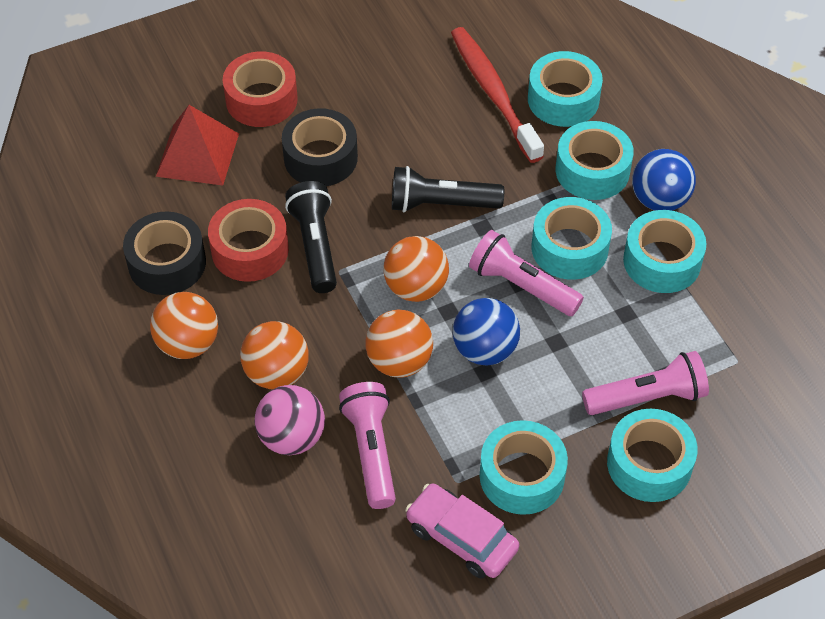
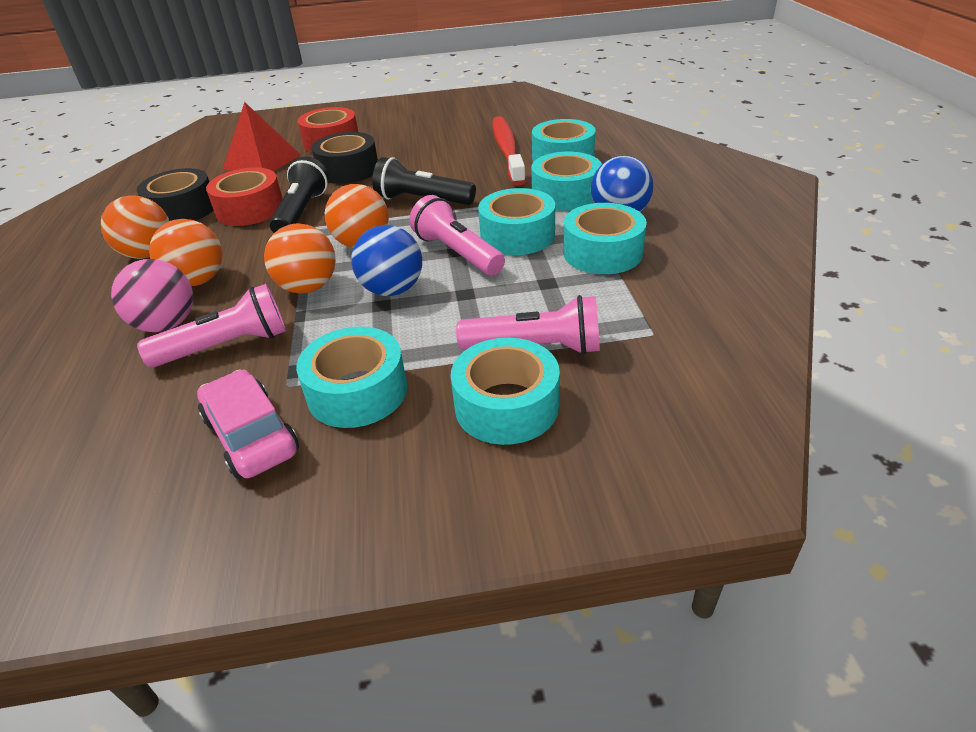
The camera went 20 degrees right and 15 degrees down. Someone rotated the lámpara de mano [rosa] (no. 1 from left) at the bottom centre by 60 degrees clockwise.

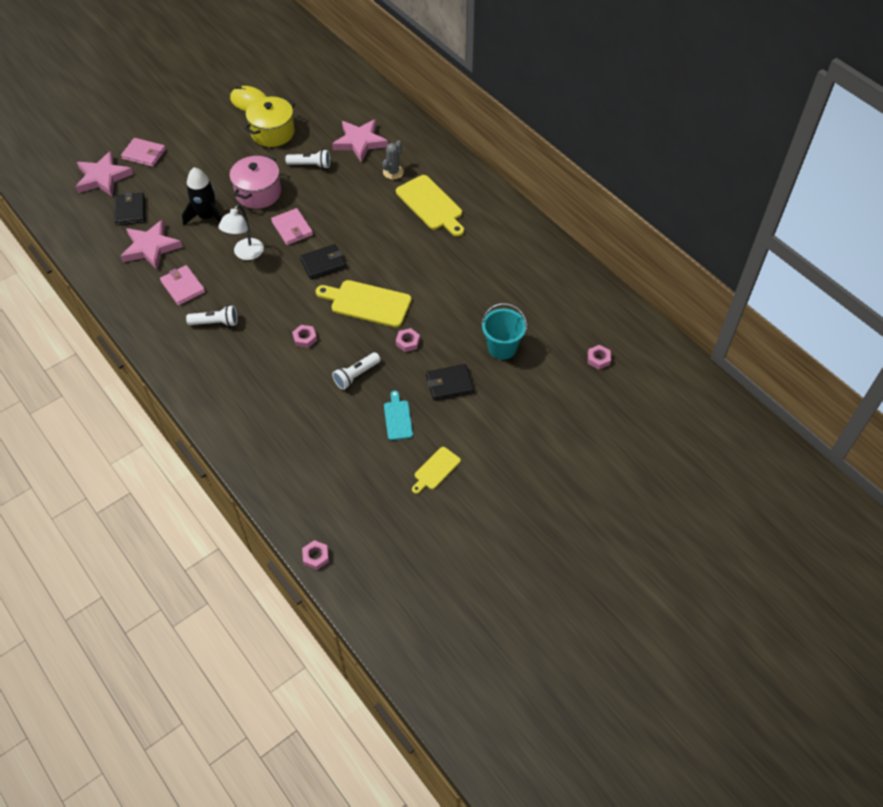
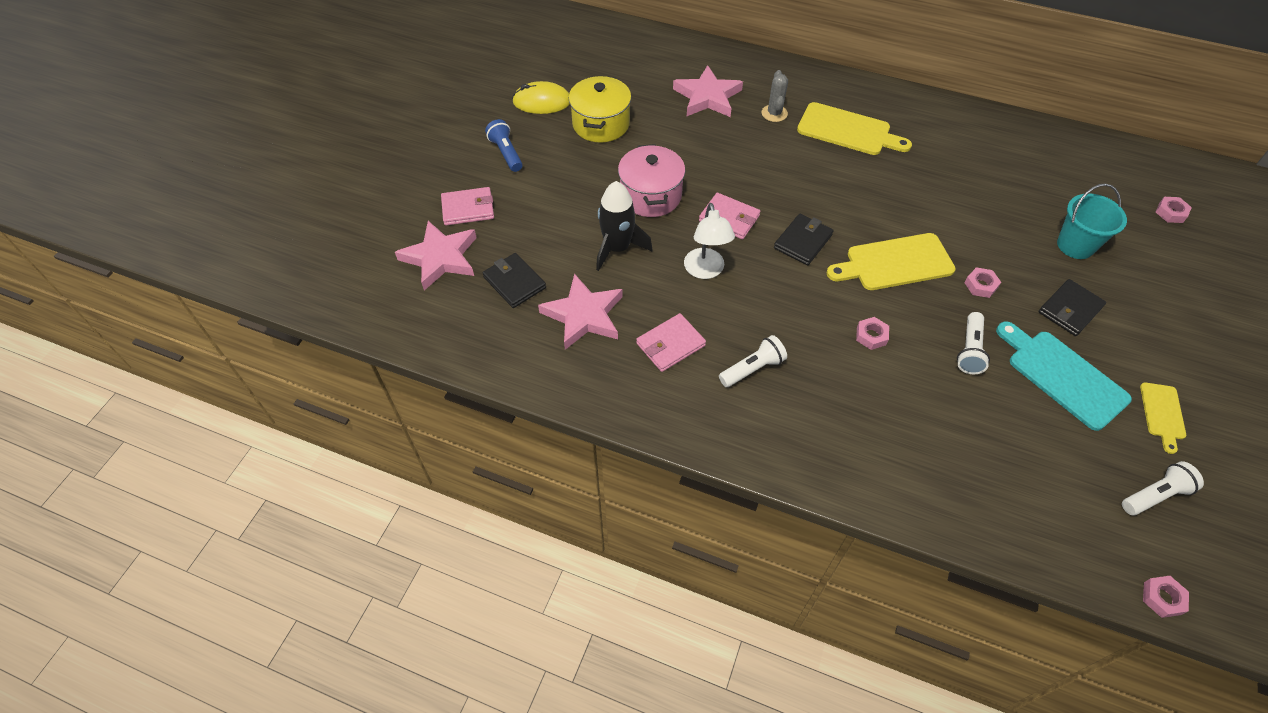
The camera went 30 degrees left and 0 degrees up. Someone carried the lámpara de mano [blanco] (no. 2 from left in the first image) from the top centre to the bottom right. Someone rotated the cartera [rosa] (no. 2 from left) at the middle left by 60 degrees counterclockwise. Someone scaled the tabla de cortar [turquesa] at the centre by 1.80. Someone put down the lámpara de mano [azul] at the top centre.

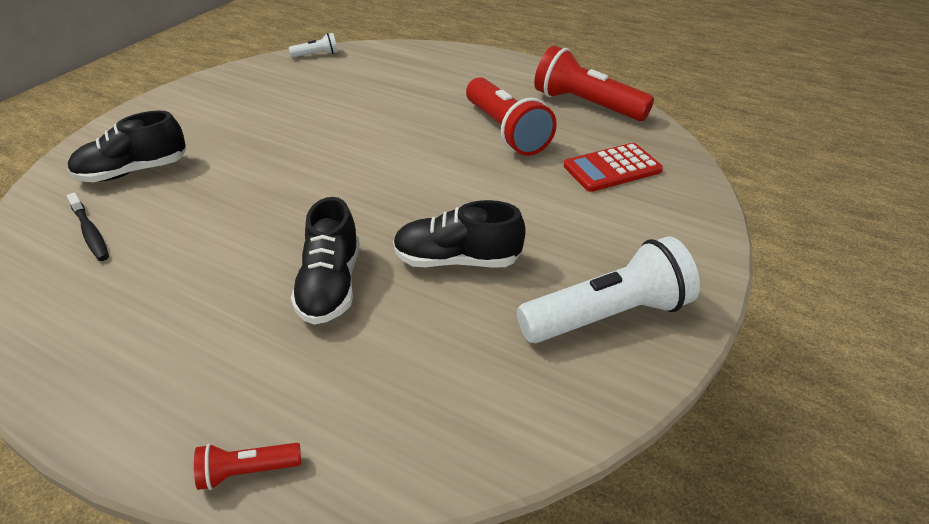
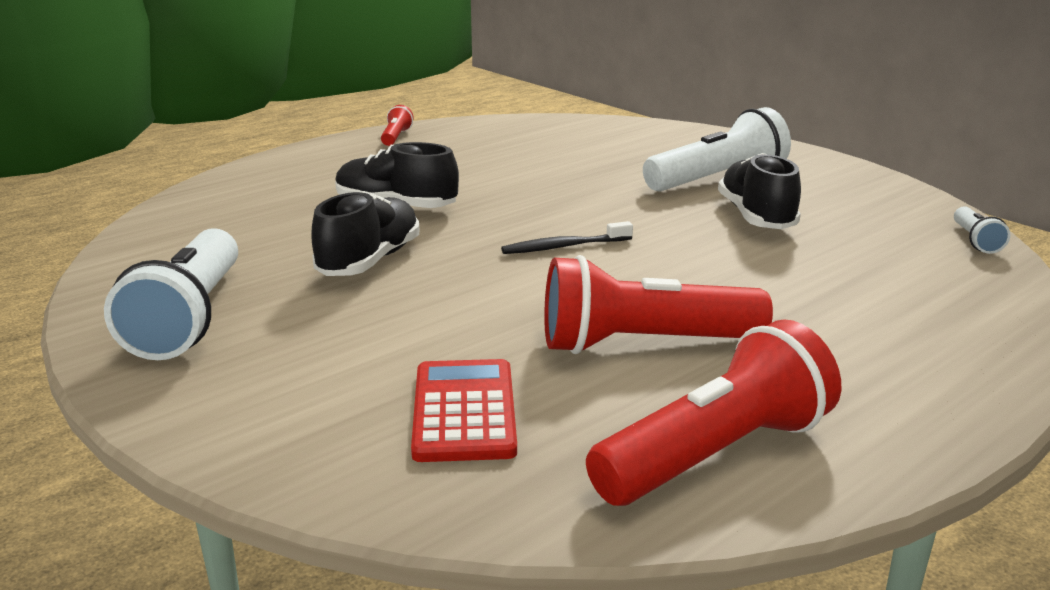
The camera went 110 degrees right and 15 degrees down. Someone carried the zapato [negro] (no. 1 from left in the first image) from the top left to the top right. Someone carried the cepillo de dientes [negro] from the middle left to the centre. Someone carried the lámpara de mano [rojo] (no. 1 from left) from the bottom left to the top centre. Someone put down the lámpara de mano [blanco] (no. 2 from left) at the top right.

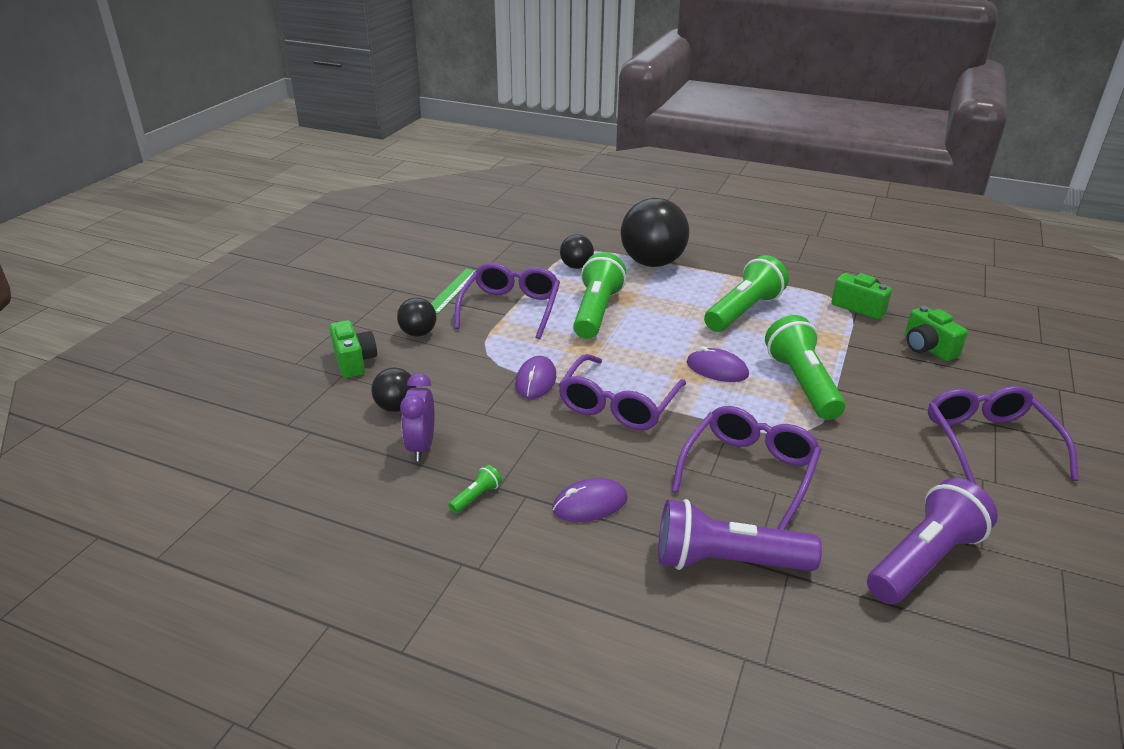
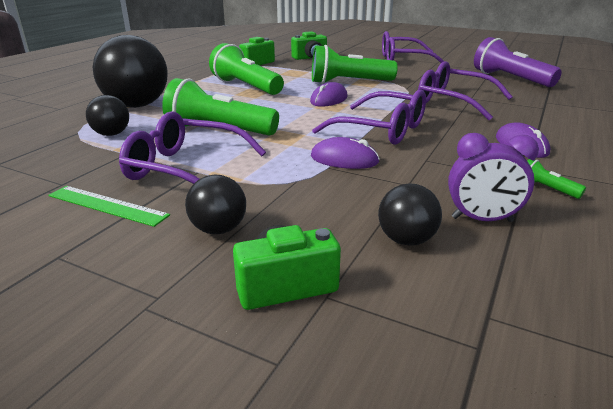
The camera went 85 degrees left and 5 degrees down. Someone took away the lámpara de mano [morado] (no. 1 from left) at the bottom centre.

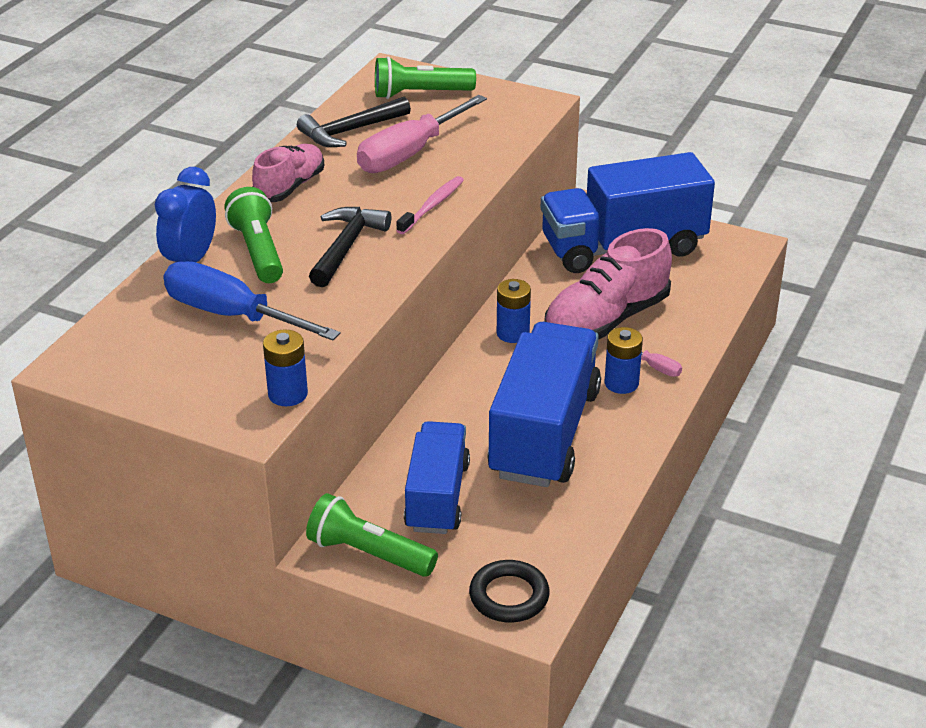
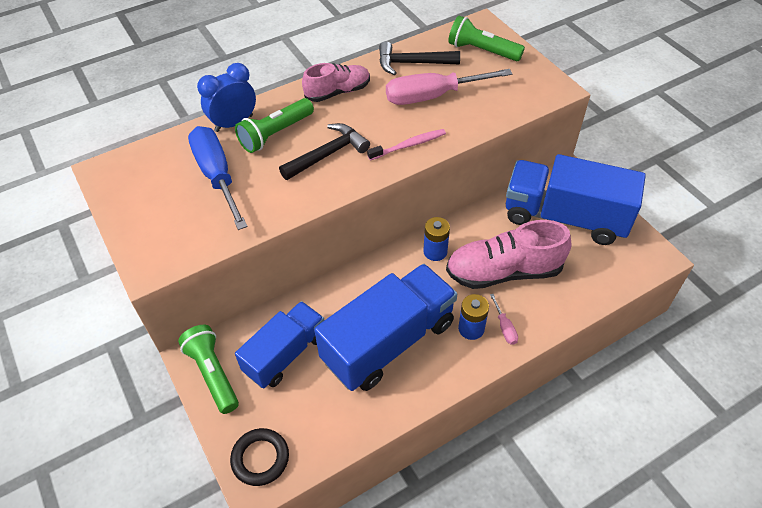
The camera went 35 degrees right and 15 degrees up. Someone rotated the lámpara de mano [verde] (no. 1 from left in the first image) at the top left by 150 degrees counterclockwise. Someone took away the pila [azul] (no. 1 from left) at the middle left.

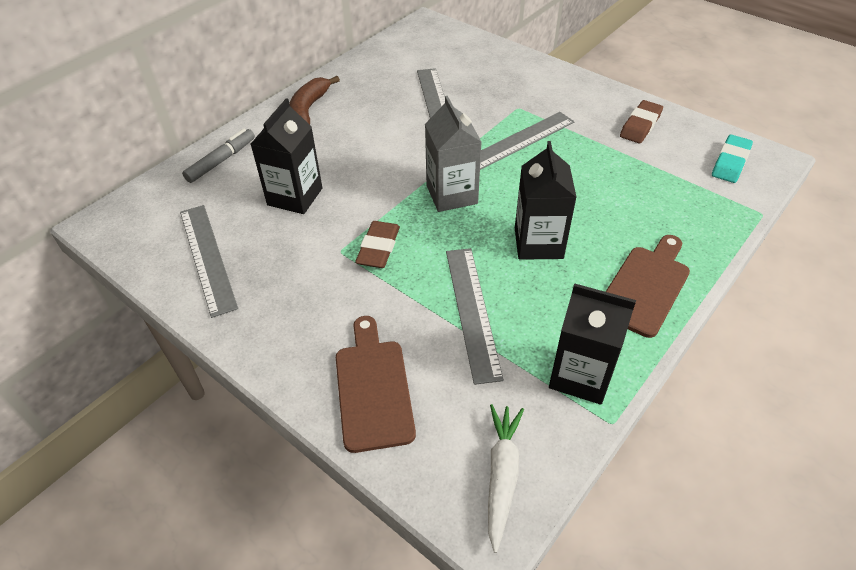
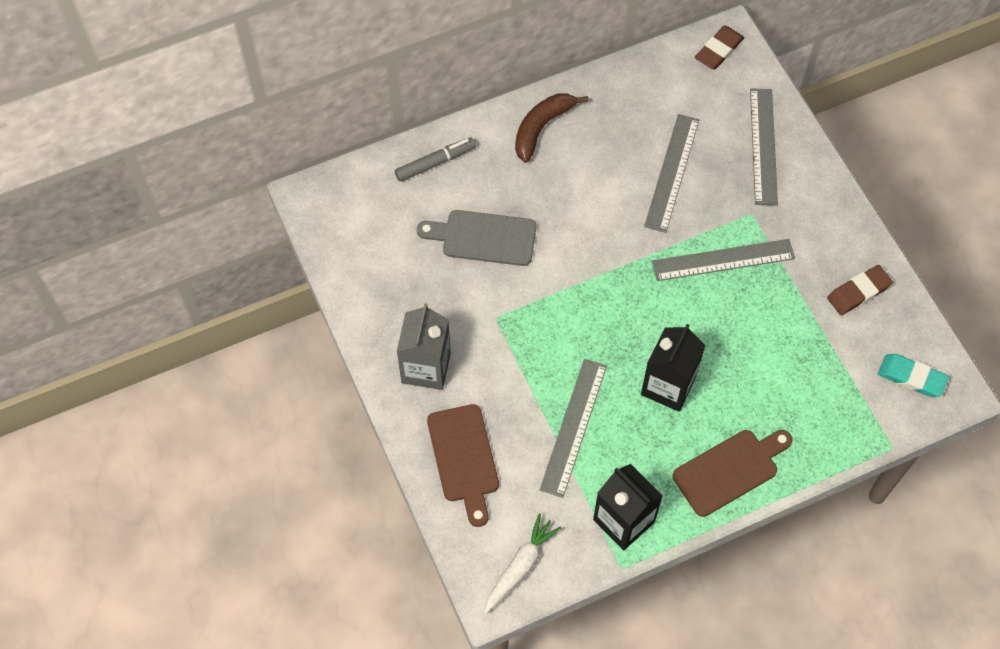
The camera went 25 degrees right and 15 degrees up. Someone carried the cartón de leche [gris] from the top centre to the centre. Someone swapped the cartón de leche [negro] (no. 1 from left) at the top centre for the tabla de cortar [gris] at the centre. Someone rotated the goma de borrar [turquesa] at the top right by 60 degrees clockwise. Someone carried the regla [gris] (no. 1 from left in the first image) from the middle left to the top right. Someone carried the goma de borrar [marrón] (no. 1 from left) from the centre to the top right. Someone rotated the tabla de cortar [marrón] (no. 1 from left) at the bottom centre by 150 degrees clockwise.

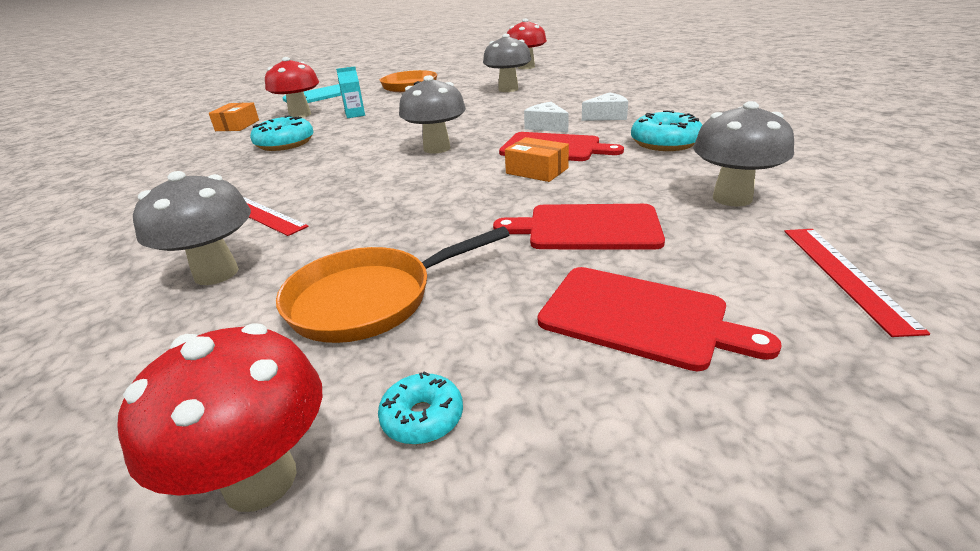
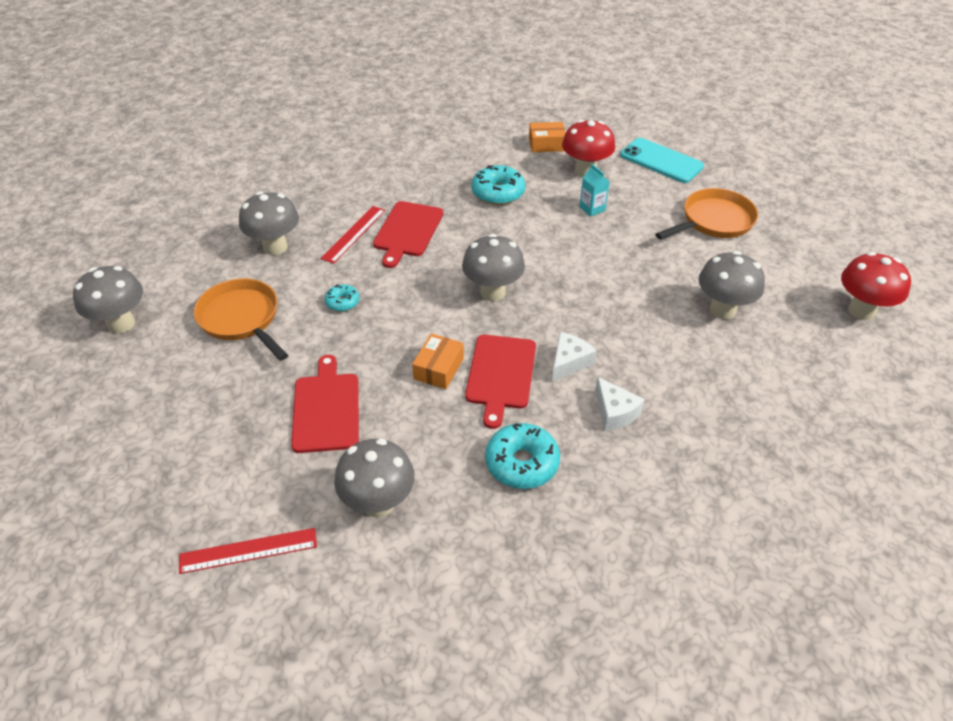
The camera went 75 degrees right and 15 degrees up. Someone carried the tabla de cortar [rojo] (no. 3 from left in the first image) from the middle right to the top centre. Someone repainted the seta [rojo] (no. 1 from left) at the bottom left, which became the seta [gris] (no. 1 from left) at the middle left. Someone carried the rosquilla [turquesa] (no. 2 from left in the first image) from the bottom centre to the centre.

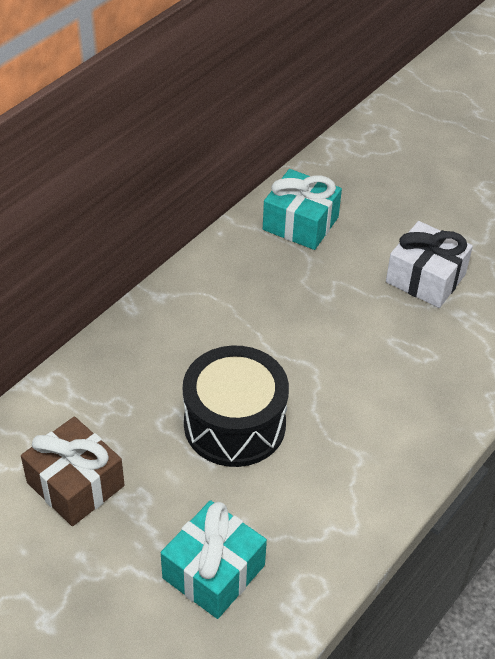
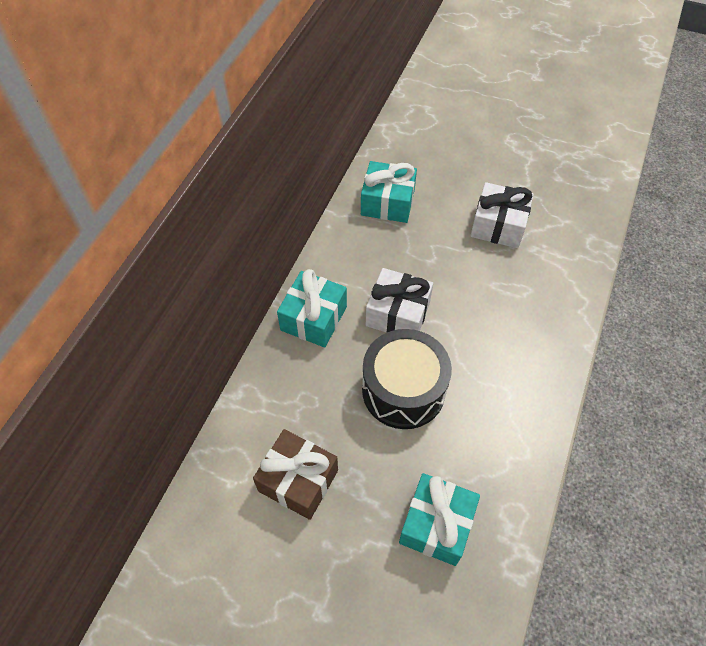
The camera went 15 degrees left and 10 degrees up. Someone put down the regalo [blanco] (no. 1 from left) at the centre. Someone put down the regalo [turquesa] (no. 1 from left) at the centre.

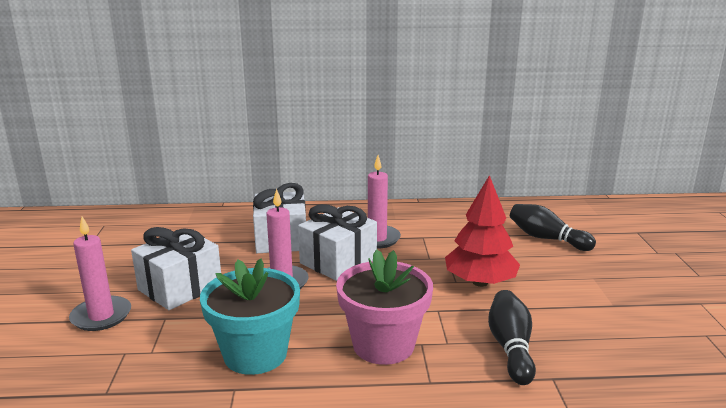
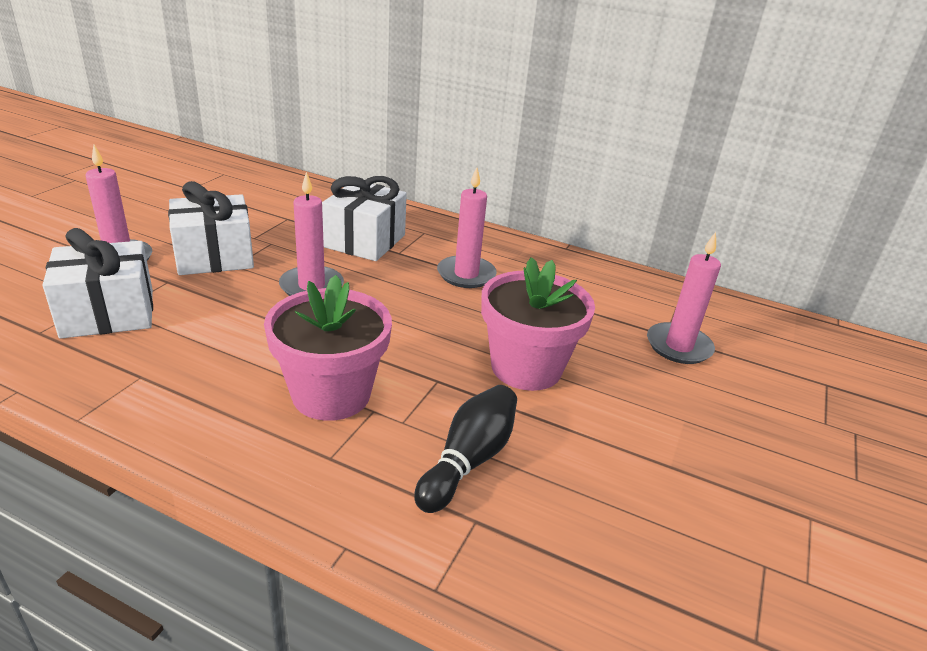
The camera went 25 degrees right and 10 degrees up. Someone swapped the árbol [rojo] at the centre for the maceta [rosa] (no. 2 from left) at the centre. Someone carried the regalo [blanco] (no. 3 from left in the first image) from the centre to the middle left. Someone swapped the bolo [negro] (no. 2 from left) at the middle right for the vela [rosa] (no. 4 from left) at the middle right. Someone took away the maceta [turquesa] at the bottom centre.

